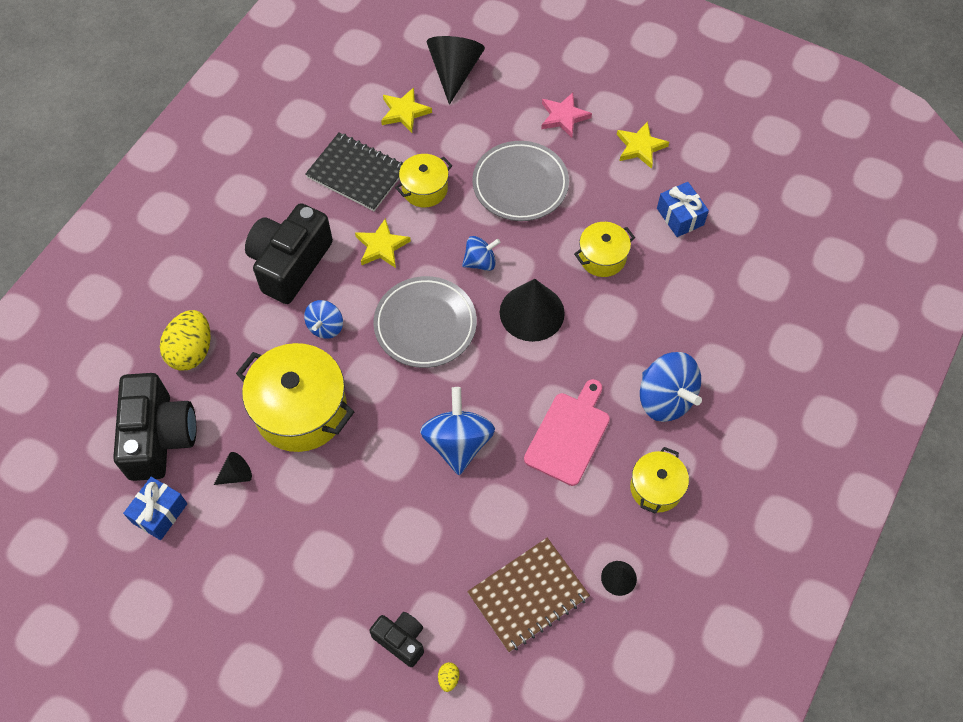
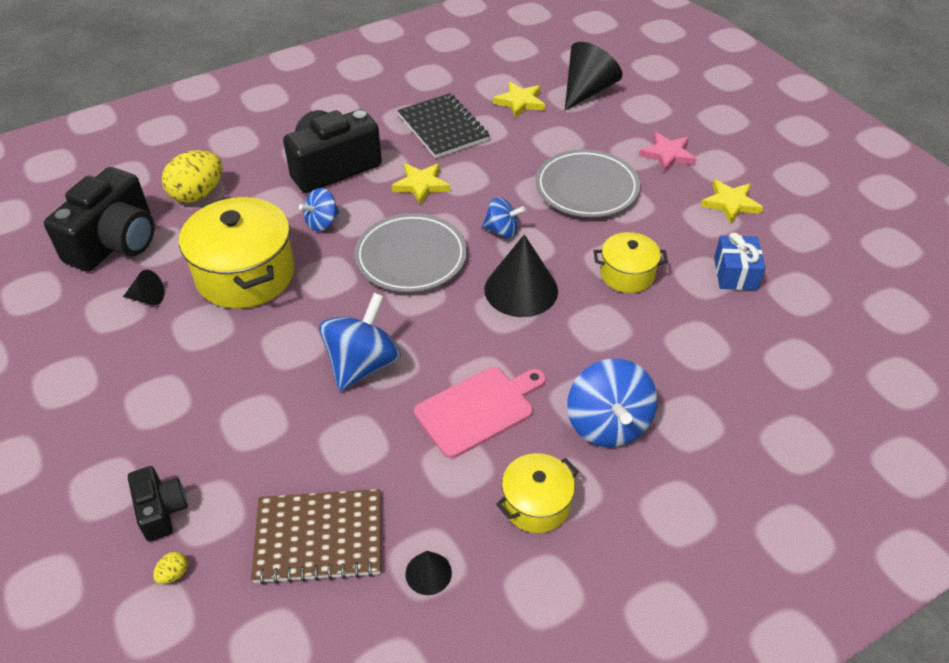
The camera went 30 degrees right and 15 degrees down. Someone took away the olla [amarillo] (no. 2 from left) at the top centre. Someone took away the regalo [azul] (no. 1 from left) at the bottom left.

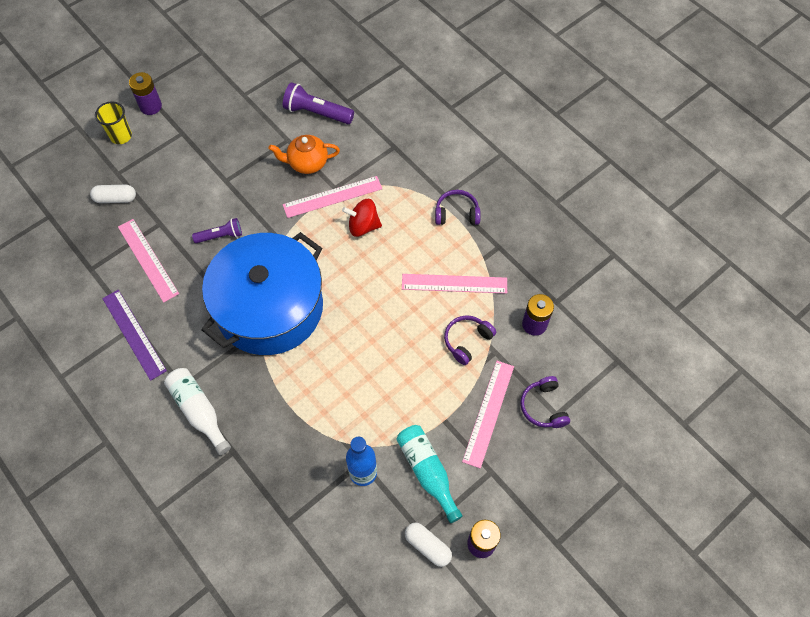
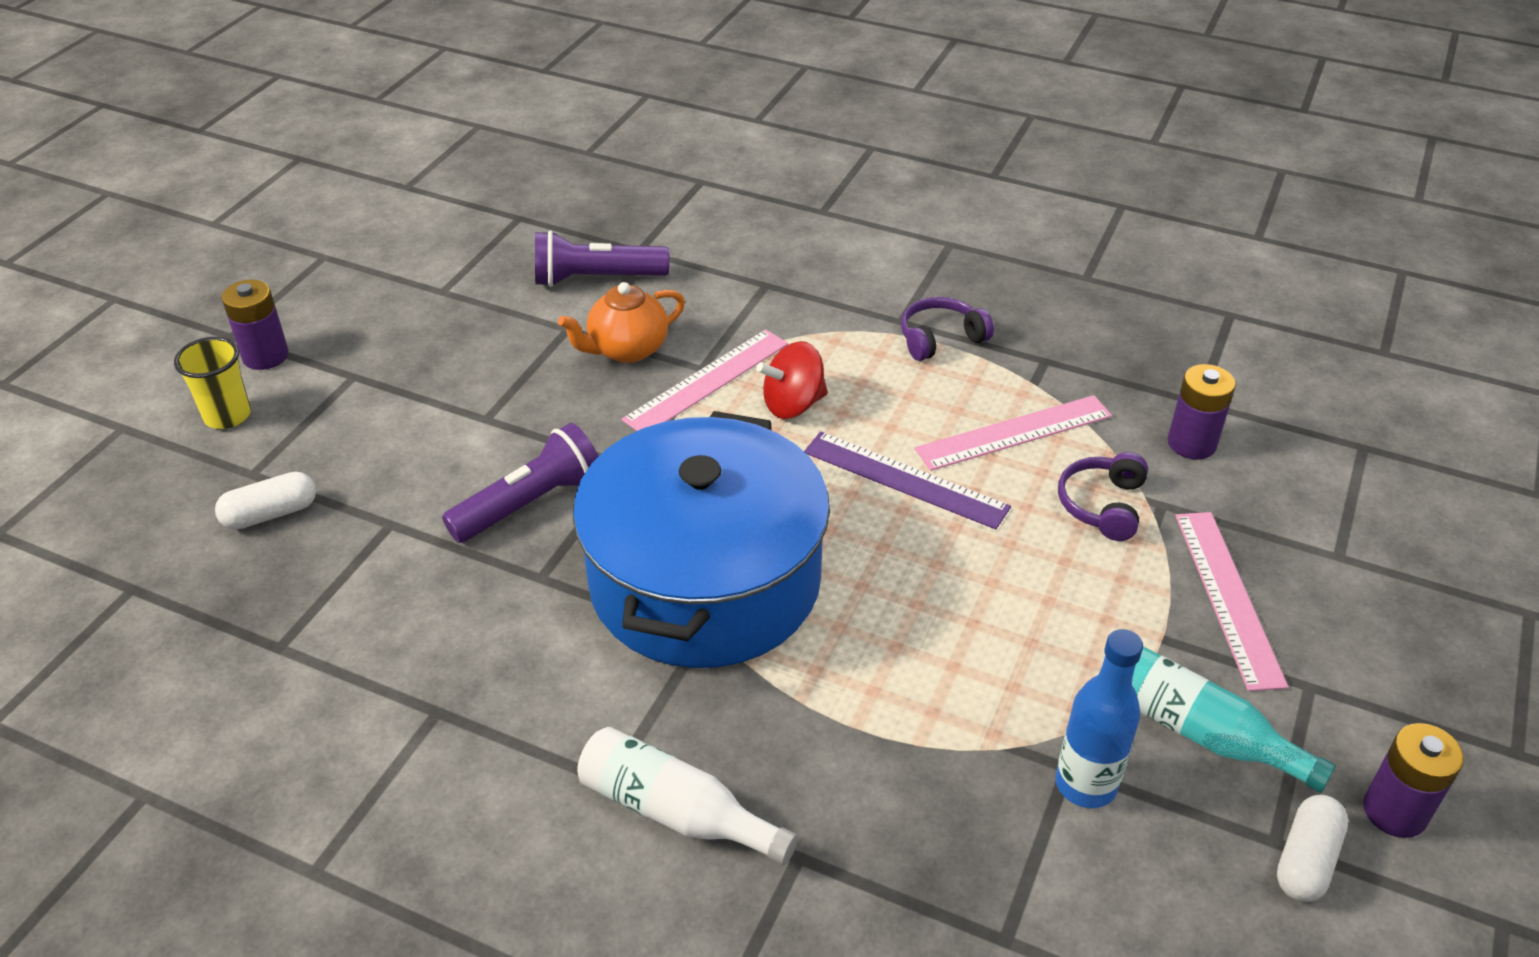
The camera went 25 degrees left and 20 degrees down. Someone scaled the lámpara de mano [morado] (no. 1 from left) at the middle left by 1.58. Someone took away the regla [rosa] (no. 1 from left) at the middle left. Someone carried the regla [morado] from the middle left to the centre. Someone took away the auriculares [morado] (no. 3 from left) at the middle right. Someone rotated the cápsula [blanco] (no. 2 from left) at the bottom centre by 75 degrees counterclockwise.

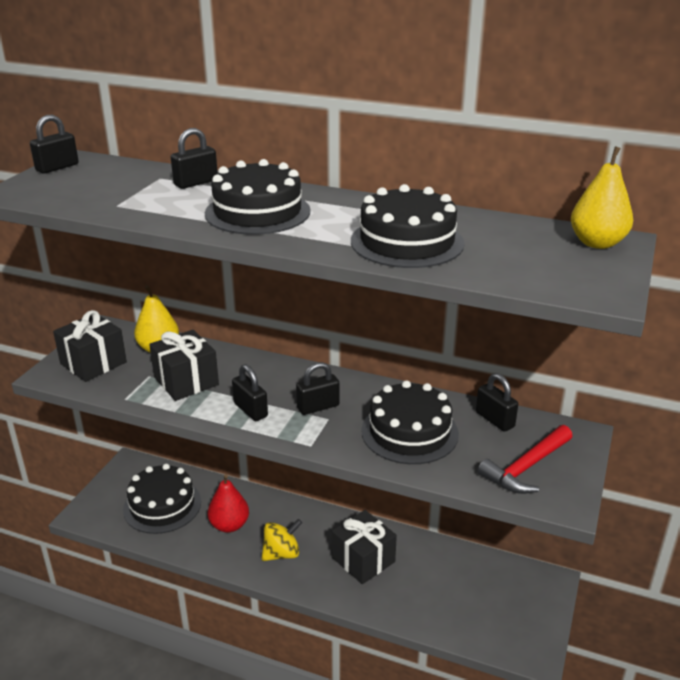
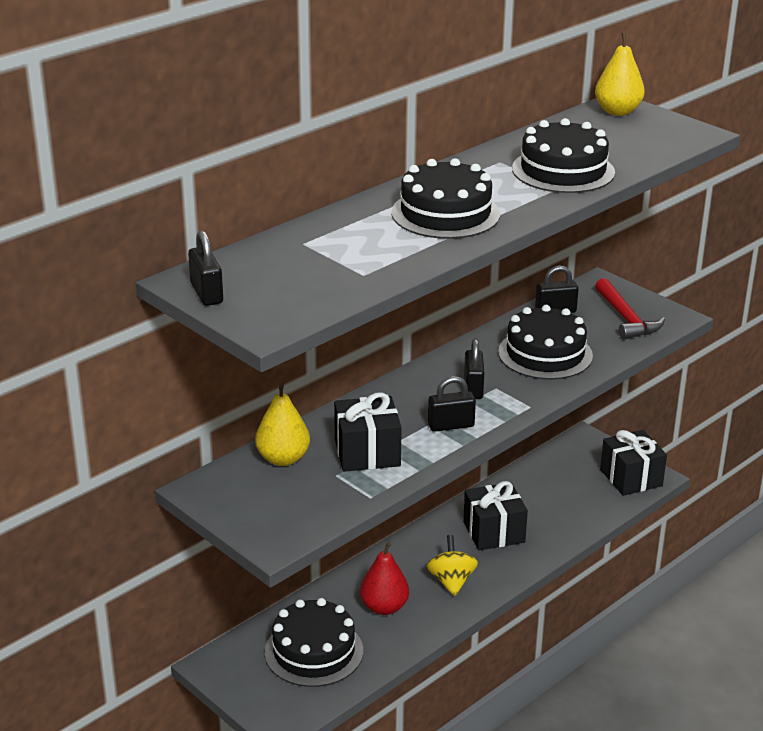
The camera went 65 degrees left and 0 degrees up. Someone took away the candado [negro] (no. 2 from left) at the top left. Someone carried the regalo [negro] (no. 1 from left in the first image) from the middle left to the middle right.

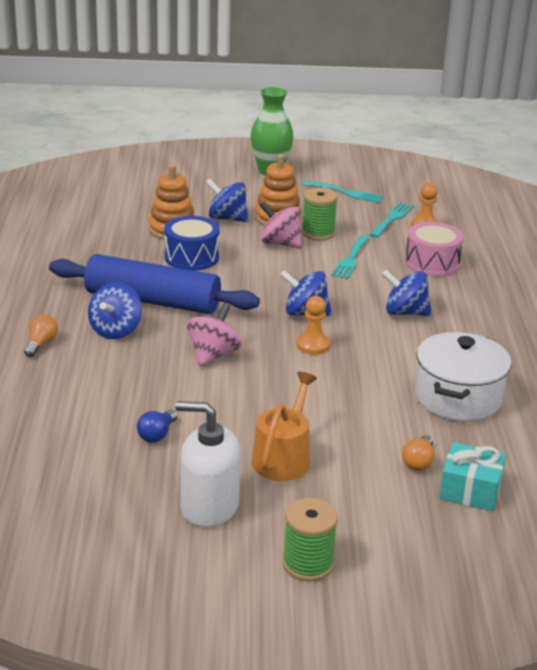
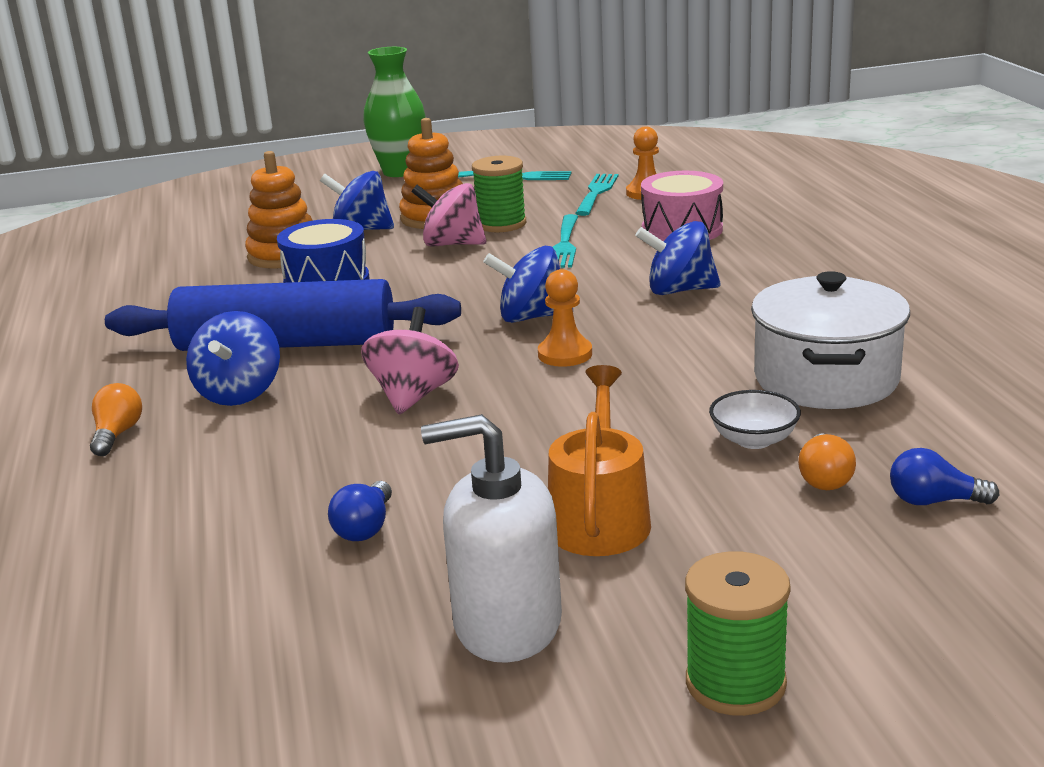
The camera went 10 degrees left and 5 degrees down. Someone swapped the regalo [turquesa] at the bottom right for the bombilla [azul] (no. 2 from left) at the middle right. Someone put down the cuenco [blanco] at the middle right.

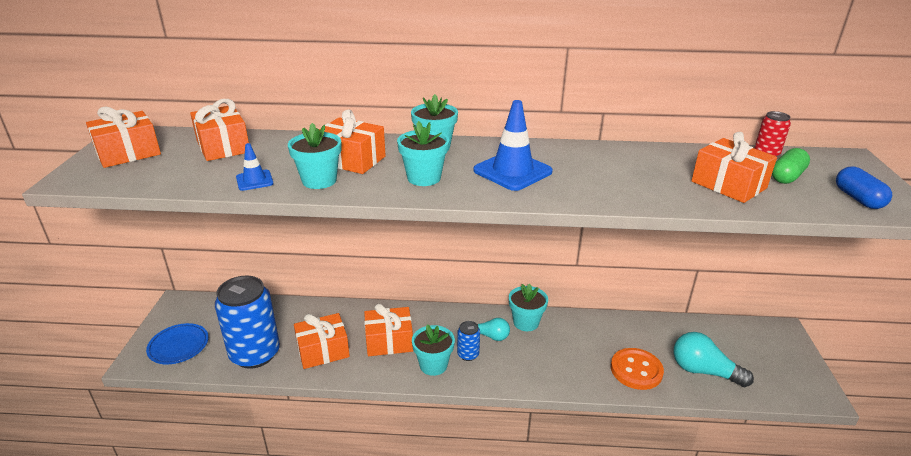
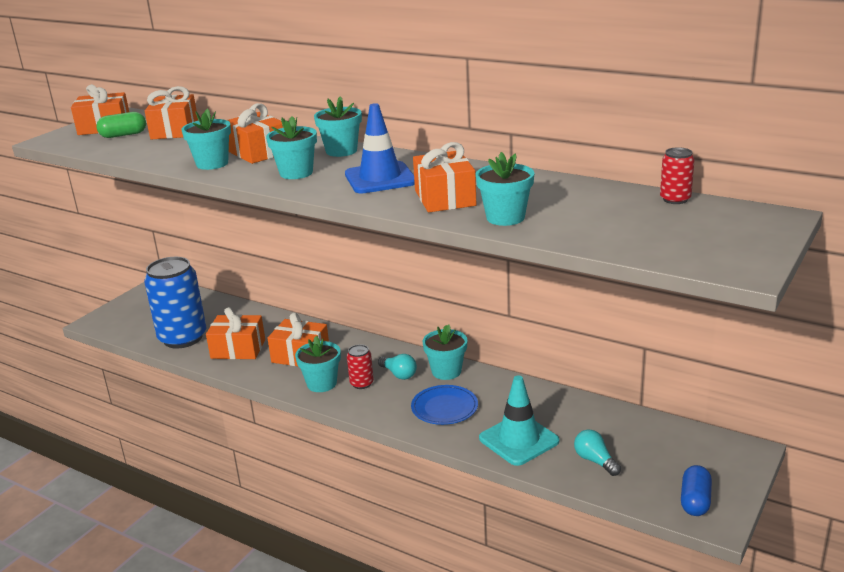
The camera went 30 degrees right and 5 degrees down. Someone carried the regalo [naranja] (no. 6 from left) from the middle right to the top centre. Someone took away the cono de tráfico [azul] (no. 1 from left) at the middle left. Someone carried the cápsula [verde] from the middle right to the top left. Someone carried the cápsula [azul] from the middle right to the bottom right. Someone repainted the lata [azul] (no. 2 from left) at the bottom centre, which became the lata [rojo] (no. 1 from left) at the centre. Someone carried the plato [azul] from the bottom left to the bottom centre. Someone scaled the bombilla [turquesa] (no. 2 from left) at the bottom right by 0.60. Someone swapped the botón [naranja] at the bottom right for the cono de tráfico [turquesa] at the bottom centre. Someone put down the maceta [turquesa] (no. 6 from left) at the top centre.

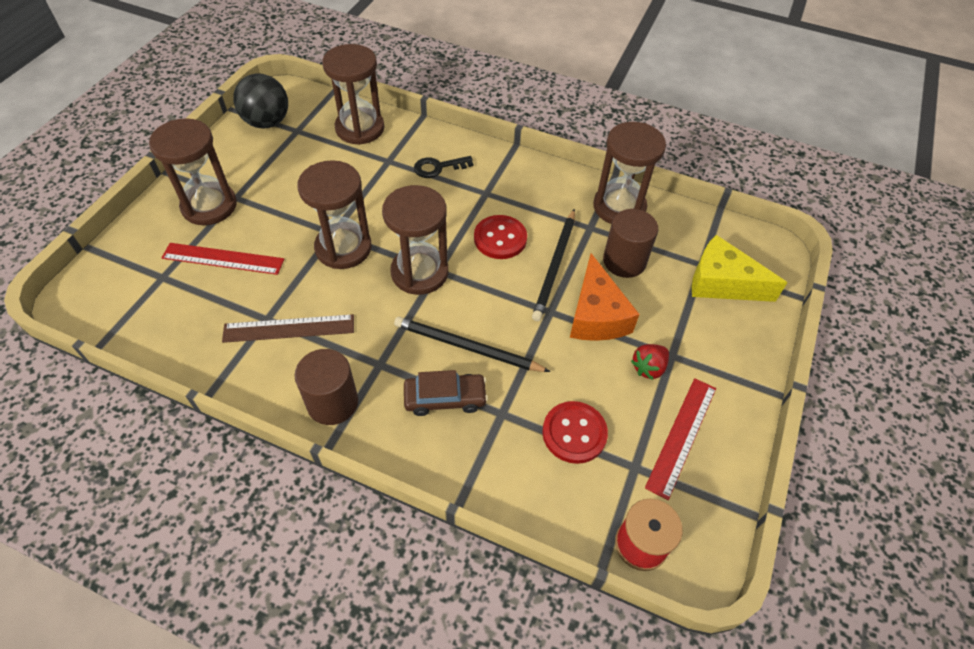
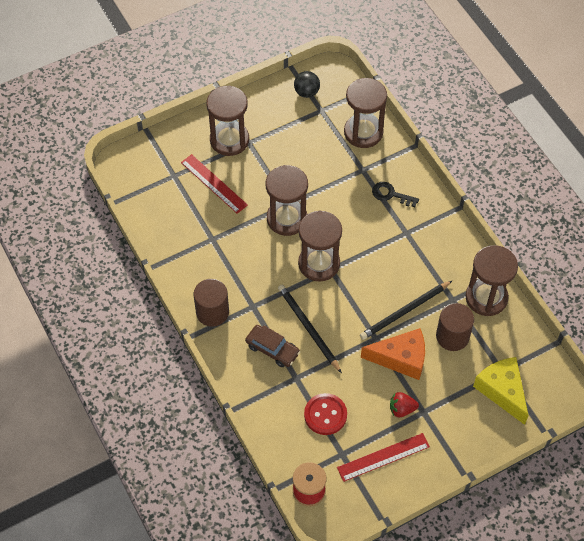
The camera went 40 degrees right and 5 degrees up. Someone scaled the pelota [negro] at the top left by 0.65. Someone took away the botón [rojo] (no. 1 from left) at the centre. Someone rotated the queso [naranja] at the centre by 120 degrees counterclockwise. Someone took away the regla [marrón] at the middle left.

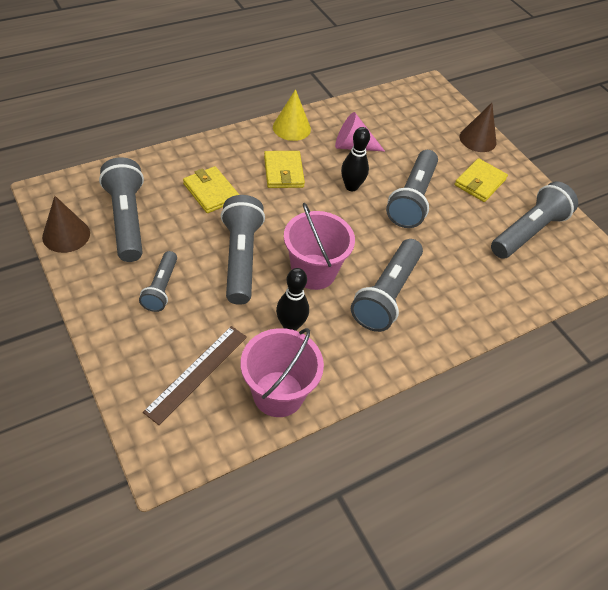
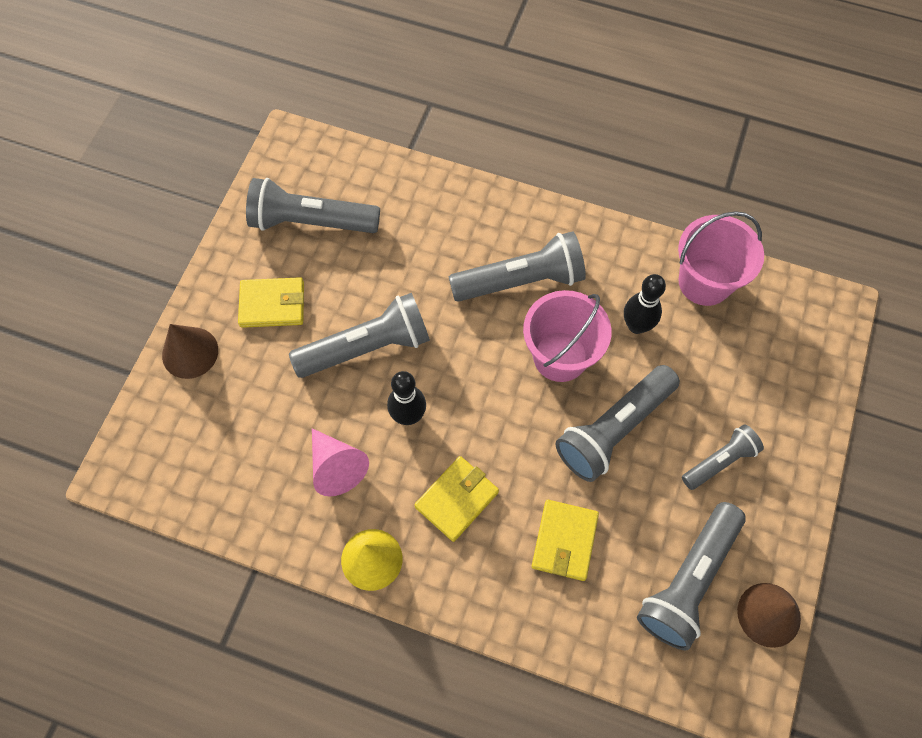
The camera went 125 degrees left and 15 degrees up. Someone took away the regla [marrón] at the middle left.

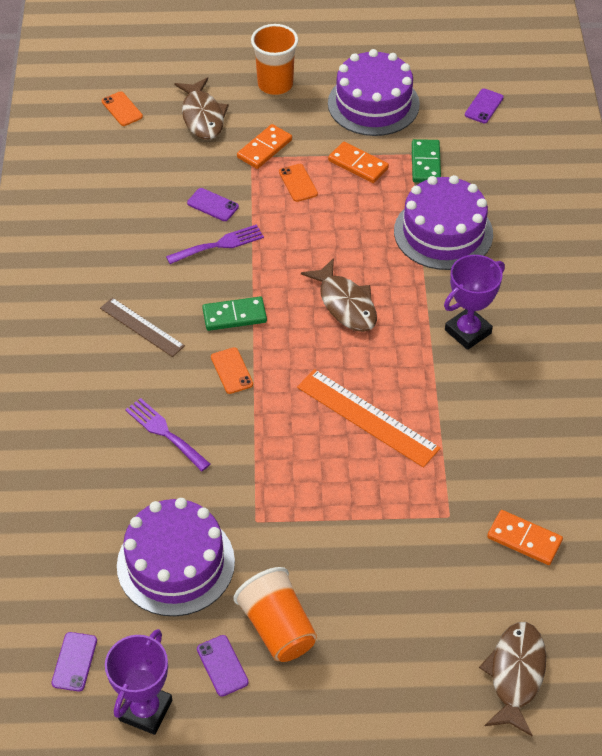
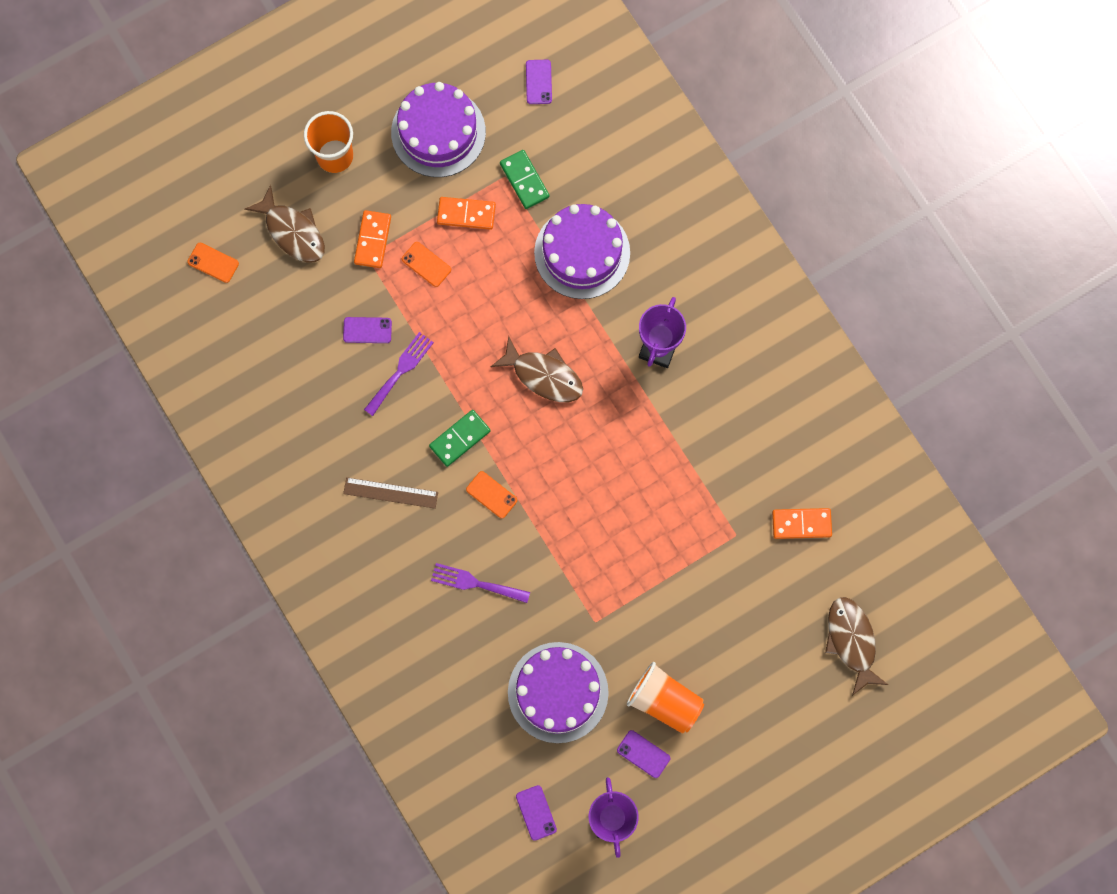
The camera went 30 degrees left and 25 degrees up. Someone took away the regla [naranja] at the centre.

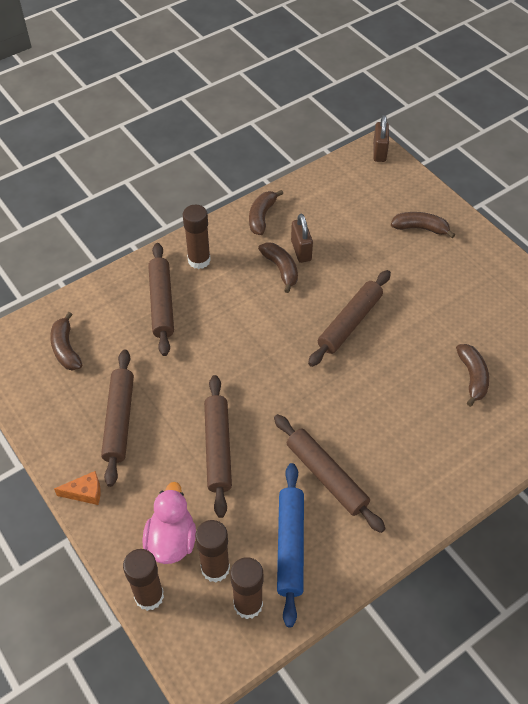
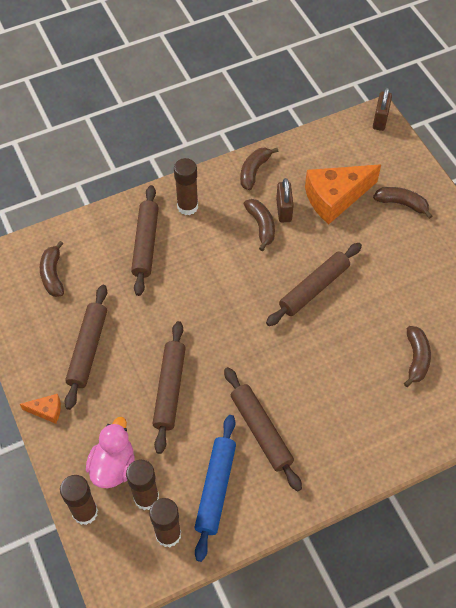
The camera went 10 degrees right and 5 degrees up. Someone put down the queso [naranja] (no. 2 from left) at the top right.

